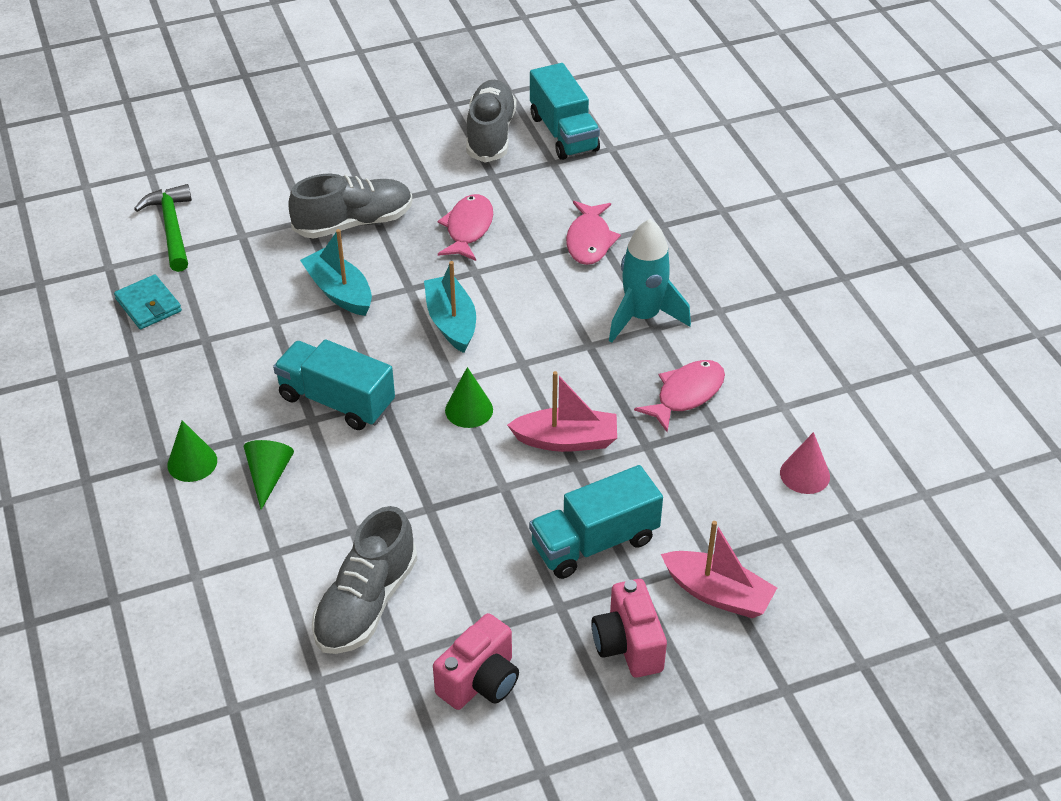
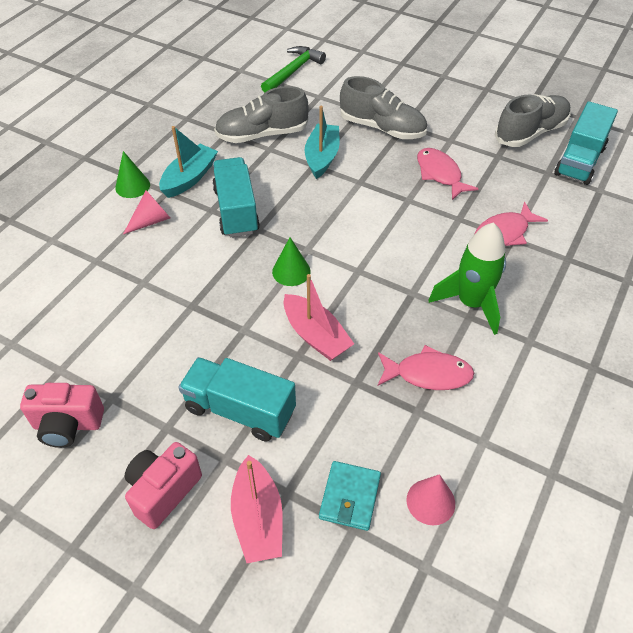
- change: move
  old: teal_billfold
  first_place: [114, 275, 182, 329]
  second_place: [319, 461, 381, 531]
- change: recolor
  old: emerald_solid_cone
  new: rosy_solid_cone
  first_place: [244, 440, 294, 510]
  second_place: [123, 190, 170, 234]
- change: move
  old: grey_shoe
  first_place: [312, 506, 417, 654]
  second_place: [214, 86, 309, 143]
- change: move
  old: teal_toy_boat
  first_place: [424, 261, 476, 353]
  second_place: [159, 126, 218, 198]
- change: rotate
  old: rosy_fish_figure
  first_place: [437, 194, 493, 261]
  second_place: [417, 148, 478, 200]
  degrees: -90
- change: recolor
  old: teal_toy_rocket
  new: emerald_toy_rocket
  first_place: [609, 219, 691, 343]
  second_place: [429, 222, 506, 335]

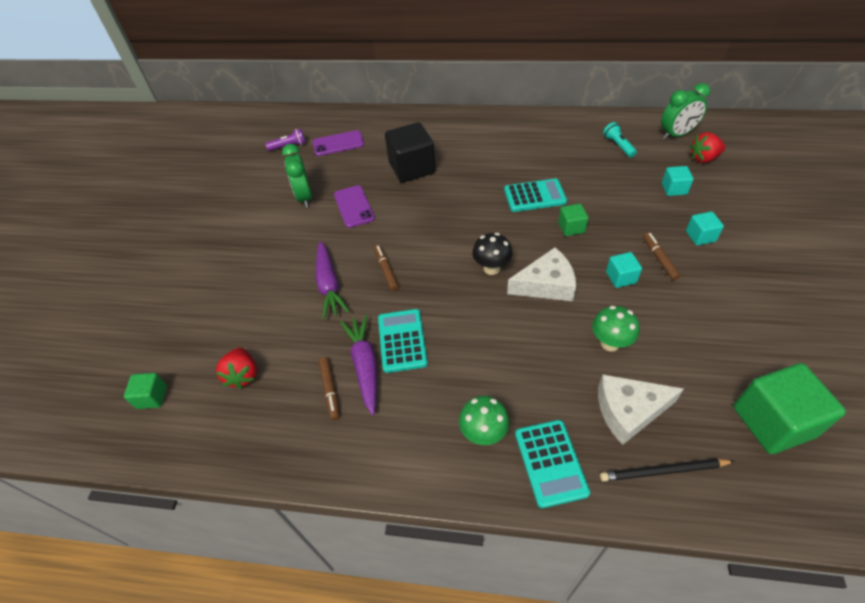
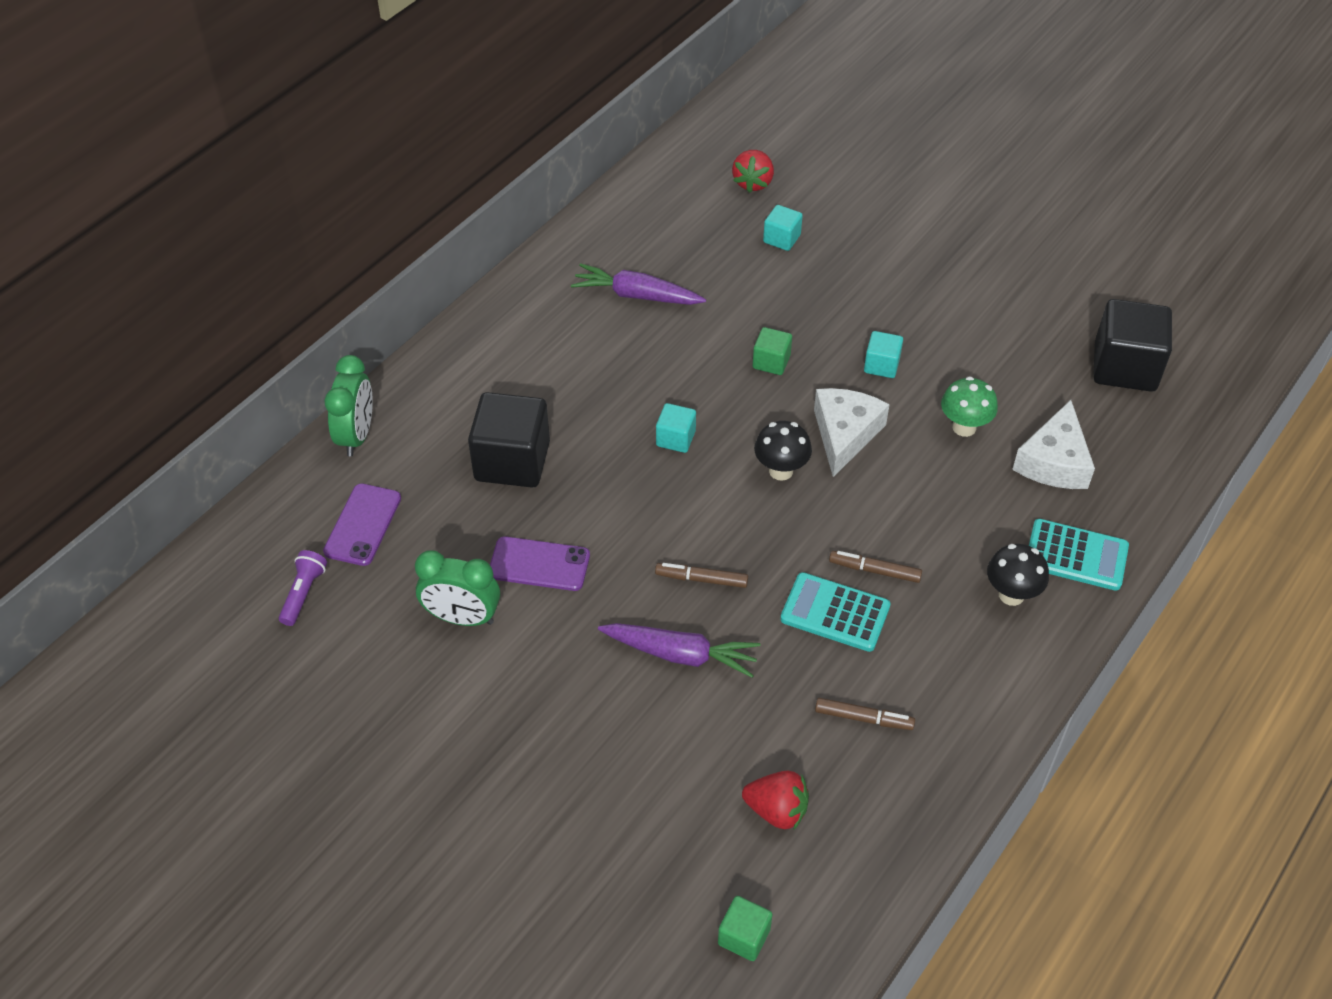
- change: move
  old: violet_root_vegetable
  first_place: [340, 315, 377, 415]
  second_place: [571, 263, 706, 305]
- change: recolor
  old: emerald_fungus
  new: jet-black_fungus
  first_place: [459, 396, 509, 445]
  second_place: [987, 544, 1049, 606]
- change: delete
  old: teal_adding_machine
  first_place: [504, 179, 567, 212]
- change: delete
  old: jet-black_pencil
  first_place: [600, 458, 734, 481]
- change: delete
  old: teal_flashlight
  first_place: [603, 122, 637, 157]
- change: move
  old: brown_felt_pen
  first_place: [643, 232, 681, 280]
  second_place: [829, 551, 922, 583]
- change: move
  old: emerald_alarm_clock
  first_place: [661, 83, 710, 139]
  second_place: [324, 355, 373, 456]
- change: move
  old: teal_block
  first_place: [686, 211, 724, 245]
  second_place: [656, 403, 696, 453]
- change: recolor
  old: emerald_block
  new: jet-black_block
  first_place: [733, 363, 846, 454]
  second_place: [1093, 299, 1172, 392]

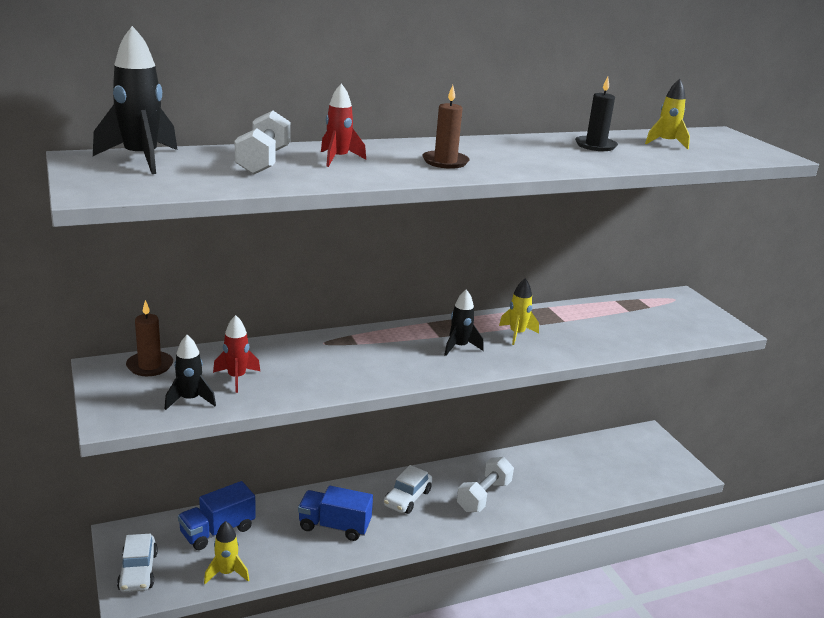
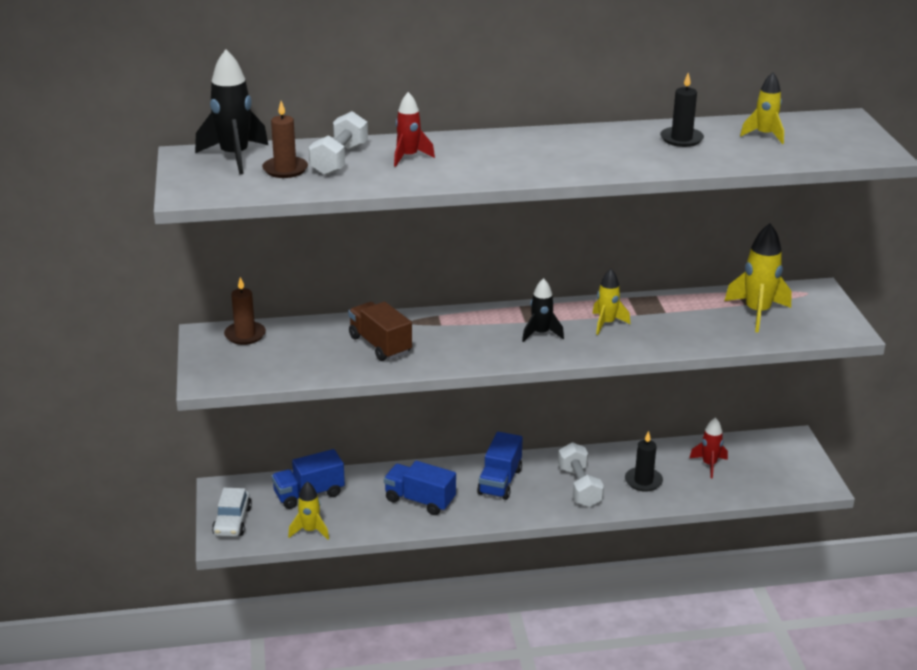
- change: delete
  old: jet-black_toy_rocket
  first_place: [165, 335, 216, 410]
- change: move
  old: crimson_toy_rocket
  first_place: [213, 315, 260, 393]
  second_place: [689, 417, 728, 478]
- change: replace
  old: snow-white_toy_car
  new: blue_toy_truck
  first_place: [384, 465, 432, 514]
  second_place: [477, 432, 523, 500]
- change: move
  old: brown_pillar_candle
  first_place: [422, 85, 470, 169]
  second_place: [262, 101, 308, 178]
- change: rotate
  old: snow-white_dumbbell
  first_place: [457, 457, 514, 512]
  second_place: [558, 442, 604, 507]
  degrees: -60
- change: insert
  new: brown_toy_truck
  second_place: [348, 302, 412, 361]
- change: insert
  new: jet-black_pillar_candle
  second_place: [625, 431, 663, 492]
- change: insert
  new: yellow_toy_rocket
  second_place: [724, 223, 792, 333]

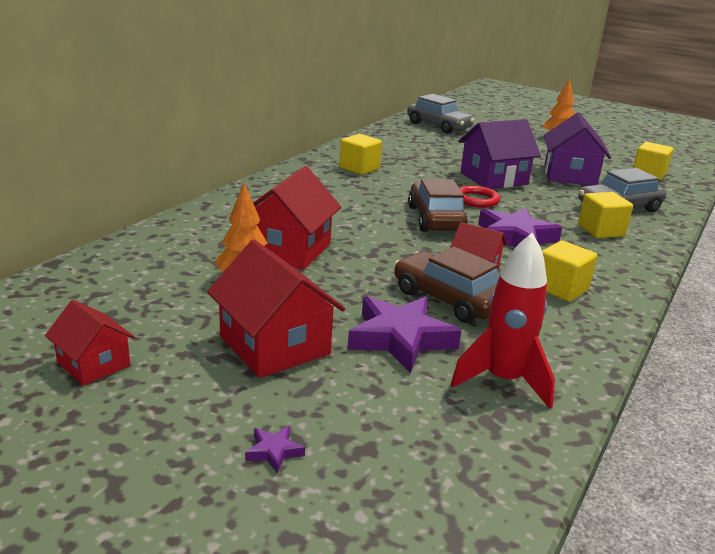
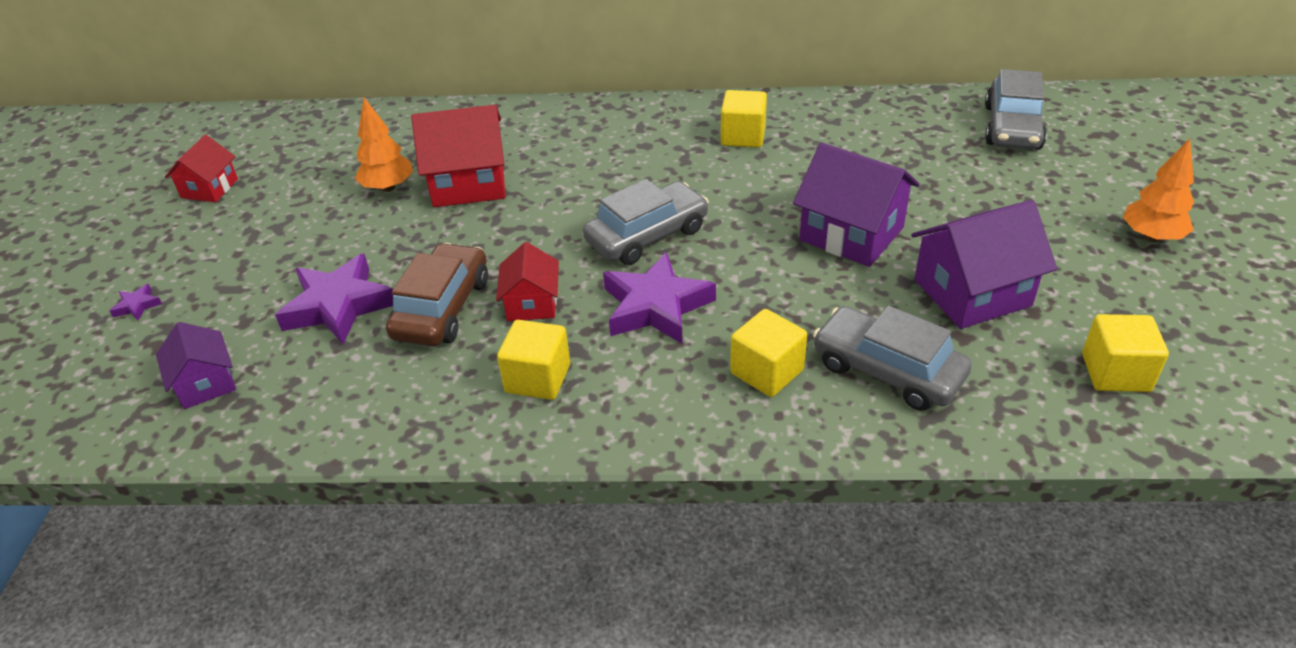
- change: delete
  old: crimson_cottage
  first_place: [207, 240, 345, 378]
- change: recolor
  old: brown_toy_car
  new: grey_toy_car
  first_place: [408, 179, 468, 232]
  second_place: [583, 179, 709, 265]
- change: delete
  old: crimson_toy_rocket
  first_place: [450, 233, 555, 409]
- change: delete
  old: crimson_hoop
  first_place: [459, 186, 500, 208]
- change: insert
  new: violet_cottage
  second_place: [156, 322, 236, 409]

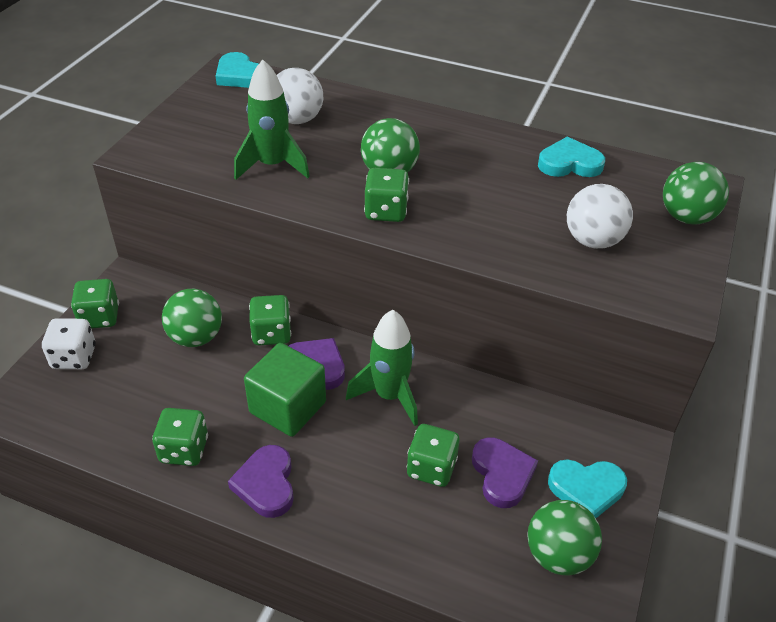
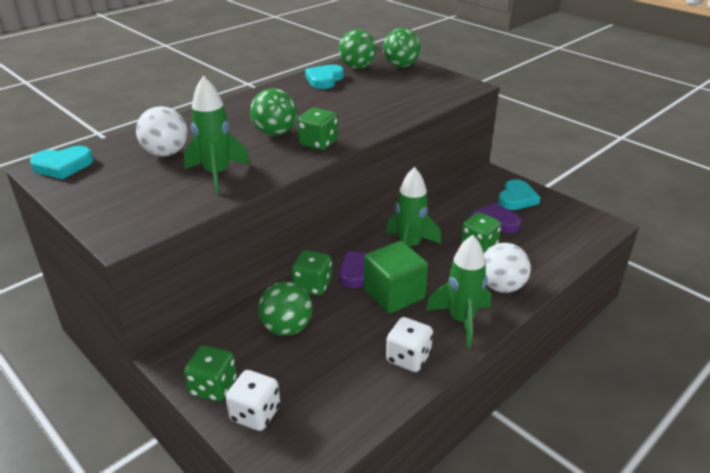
- change: recolor
  old: emerald_die
  new: snow-white_die
  first_place: [152, 408, 208, 466]
  second_place: [386, 317, 433, 372]
- change: replace
  old: violet_heart_shape
  new: emerald_toy_rocket
  first_place: [228, 445, 294, 518]
  second_place: [426, 235, 491, 348]
- change: move
  old: emerald_sphere
  first_place: [527, 500, 602, 576]
  second_place: [339, 29, 377, 69]
- change: move
  old: snow-white_sphere
  first_place: [567, 184, 633, 249]
  second_place: [484, 243, 531, 293]

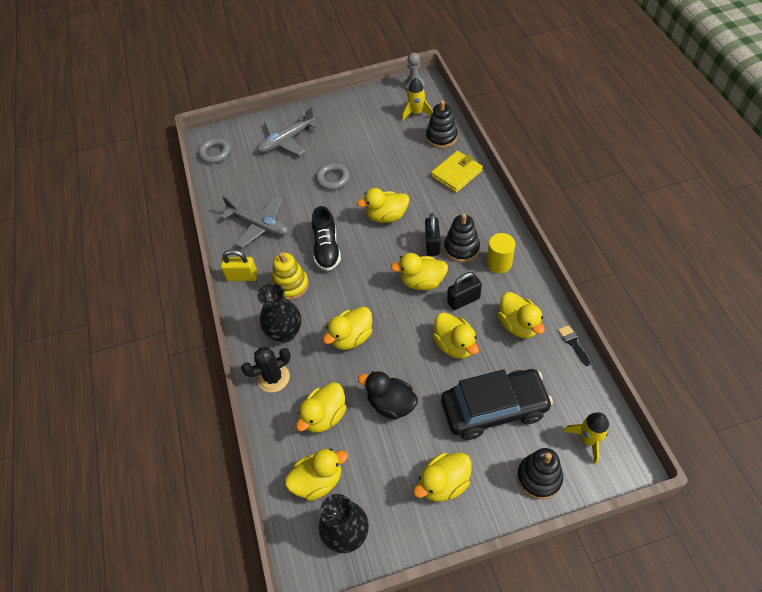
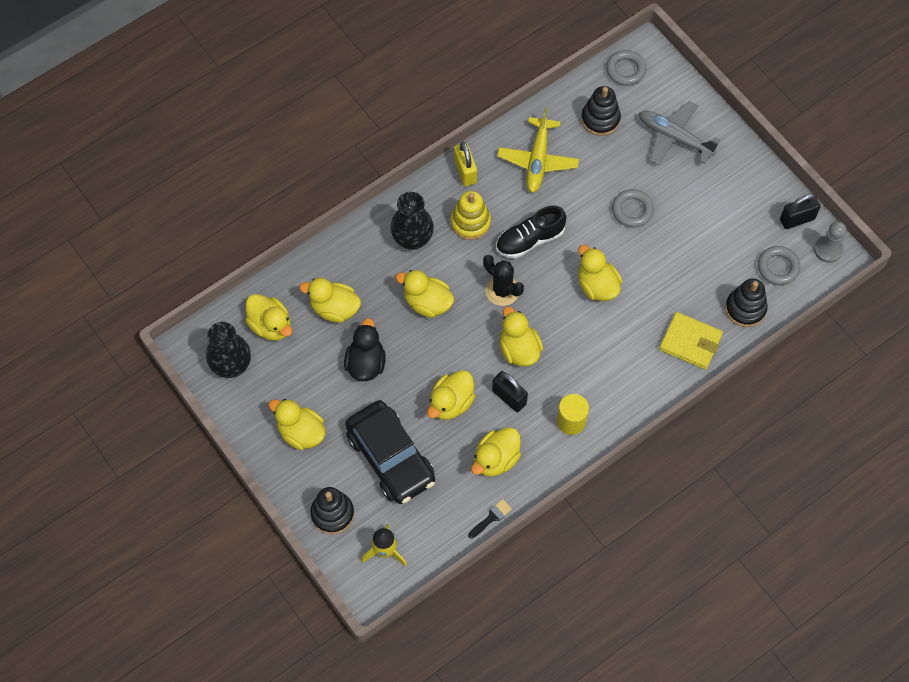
- change: recolor
  old: grey_aeroplane
  new: yellow_aeroplane
  first_place: [221, 196, 288, 248]
  second_place: [497, 108, 579, 193]
- change: move
  old: jet-black_saguaro_cactus
  first_place: [241, 347, 291, 393]
  second_place: [483, 255, 524, 306]
- change: replace
  old: yellow_toy_rocket
  new: grey_hoop
  first_place: [402, 78, 433, 121]
  second_place: [758, 246, 801, 285]
- change: move
  old: jet-black_padlock
  first_place: [425, 213, 440, 256]
  second_place: [780, 194, 821, 229]
- change: move
  old: jet-black_ring_stacker
  first_place: [444, 213, 480, 262]
  second_place: [581, 86, 621, 136]

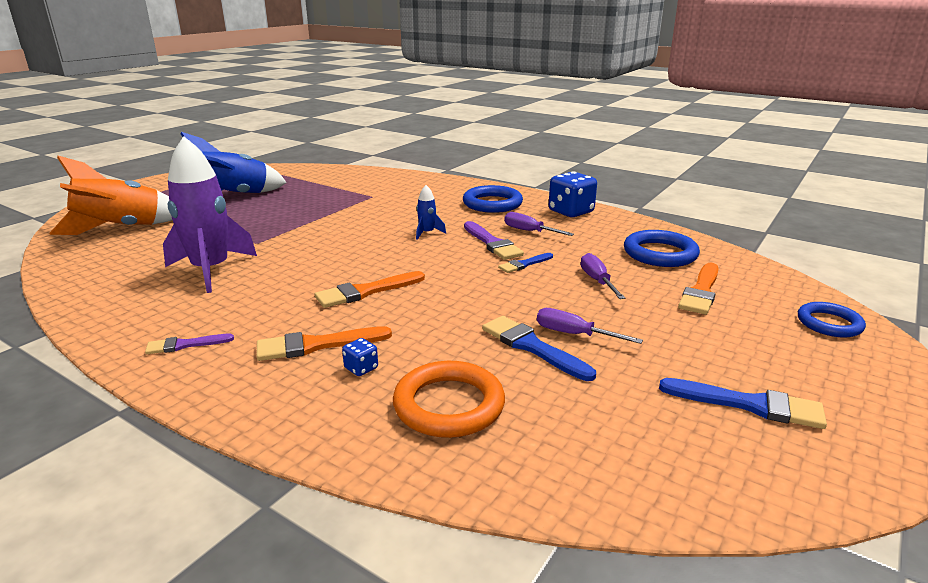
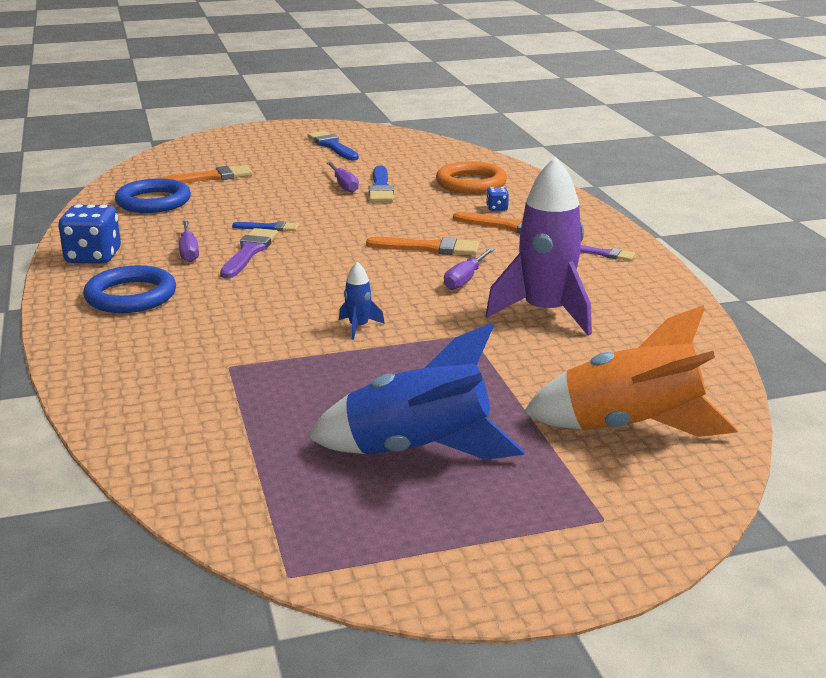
- change: move
  old: blue_toy_rocket
  first_place: [416, 185, 446, 240]
  second_place: [339, 262, 385, 340]
- change: move
  old: violet_hand_screwdriver
  first_place: [581, 253, 625, 299]
  second_place: [444, 248, 495, 290]
- change: delete
  old: blue_hoop
  first_place: [798, 302, 866, 337]

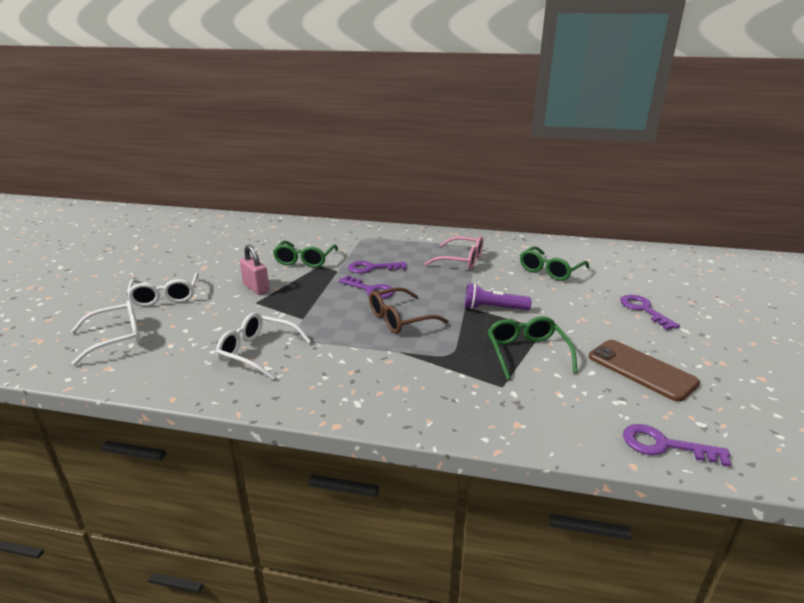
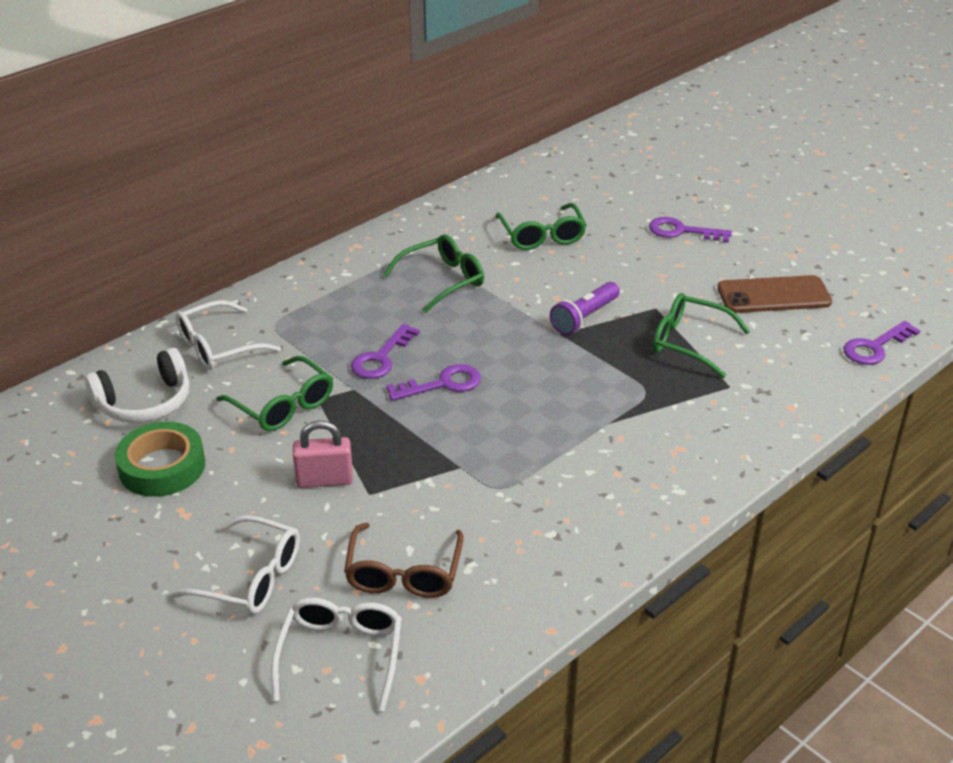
- change: move
  old: snow-white_eyeglasses
  first_place: [216, 313, 312, 380]
  second_place: [176, 300, 281, 370]
- change: move
  old: brown_eyeglasses
  first_place: [369, 287, 449, 334]
  second_place: [344, 523, 464, 598]
- change: recolor
  old: rosy_eyeglasses
  new: emerald_eyeglasses
  first_place: [424, 236, 483, 269]
  second_place: [383, 234, 484, 313]
- change: insert
  new: snow-white_over-ear_headphones
  second_place: [85, 348, 189, 423]
- change: insert
  new: emerald_tape
  second_place: [115, 422, 205, 497]

